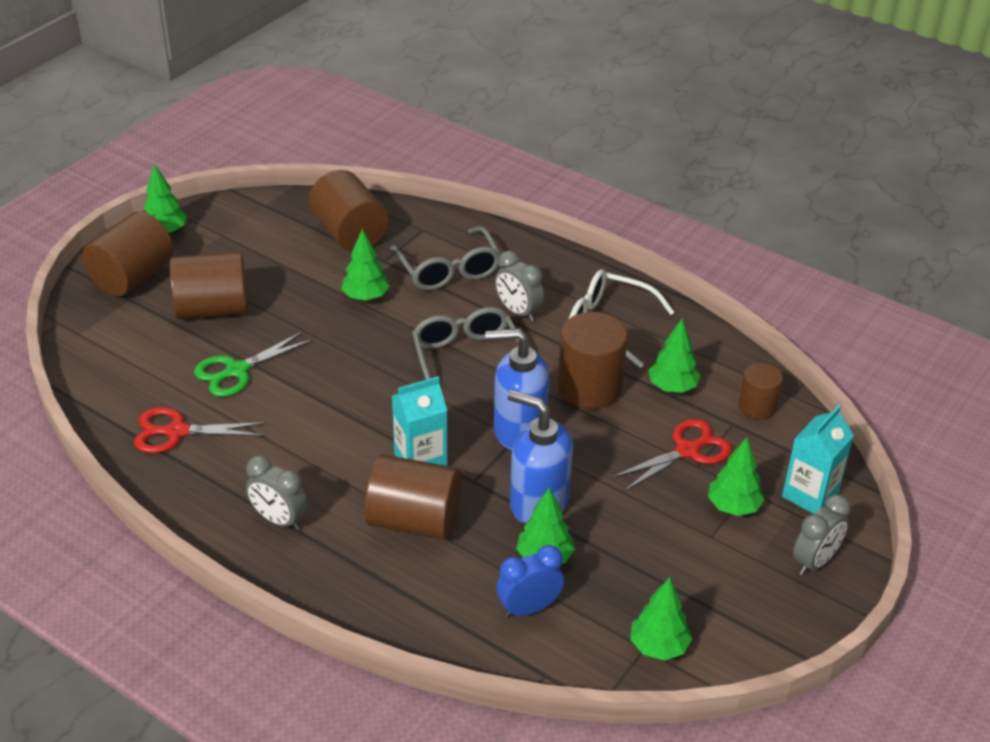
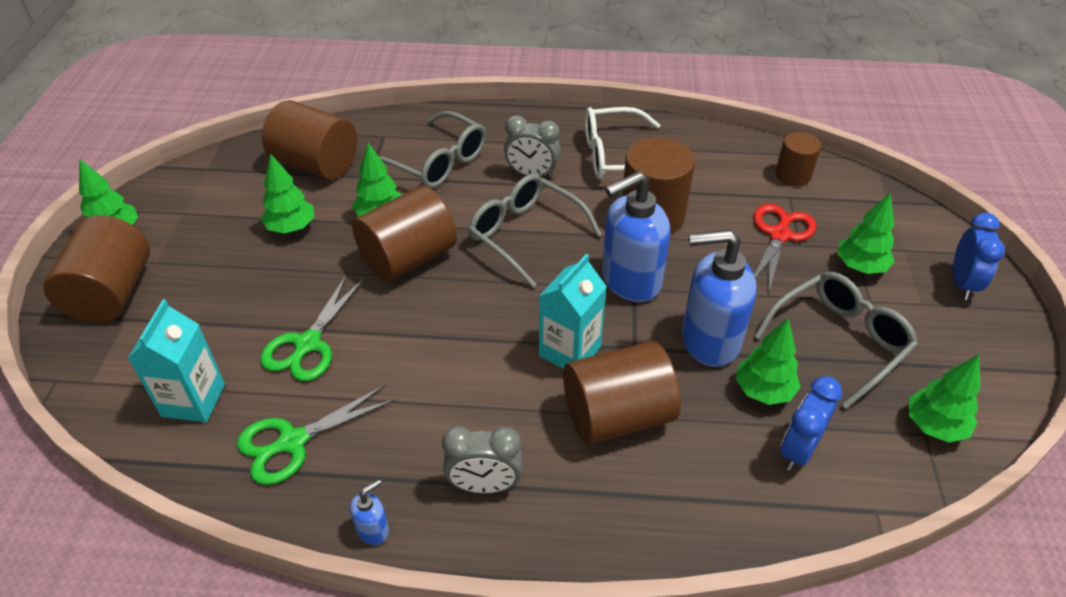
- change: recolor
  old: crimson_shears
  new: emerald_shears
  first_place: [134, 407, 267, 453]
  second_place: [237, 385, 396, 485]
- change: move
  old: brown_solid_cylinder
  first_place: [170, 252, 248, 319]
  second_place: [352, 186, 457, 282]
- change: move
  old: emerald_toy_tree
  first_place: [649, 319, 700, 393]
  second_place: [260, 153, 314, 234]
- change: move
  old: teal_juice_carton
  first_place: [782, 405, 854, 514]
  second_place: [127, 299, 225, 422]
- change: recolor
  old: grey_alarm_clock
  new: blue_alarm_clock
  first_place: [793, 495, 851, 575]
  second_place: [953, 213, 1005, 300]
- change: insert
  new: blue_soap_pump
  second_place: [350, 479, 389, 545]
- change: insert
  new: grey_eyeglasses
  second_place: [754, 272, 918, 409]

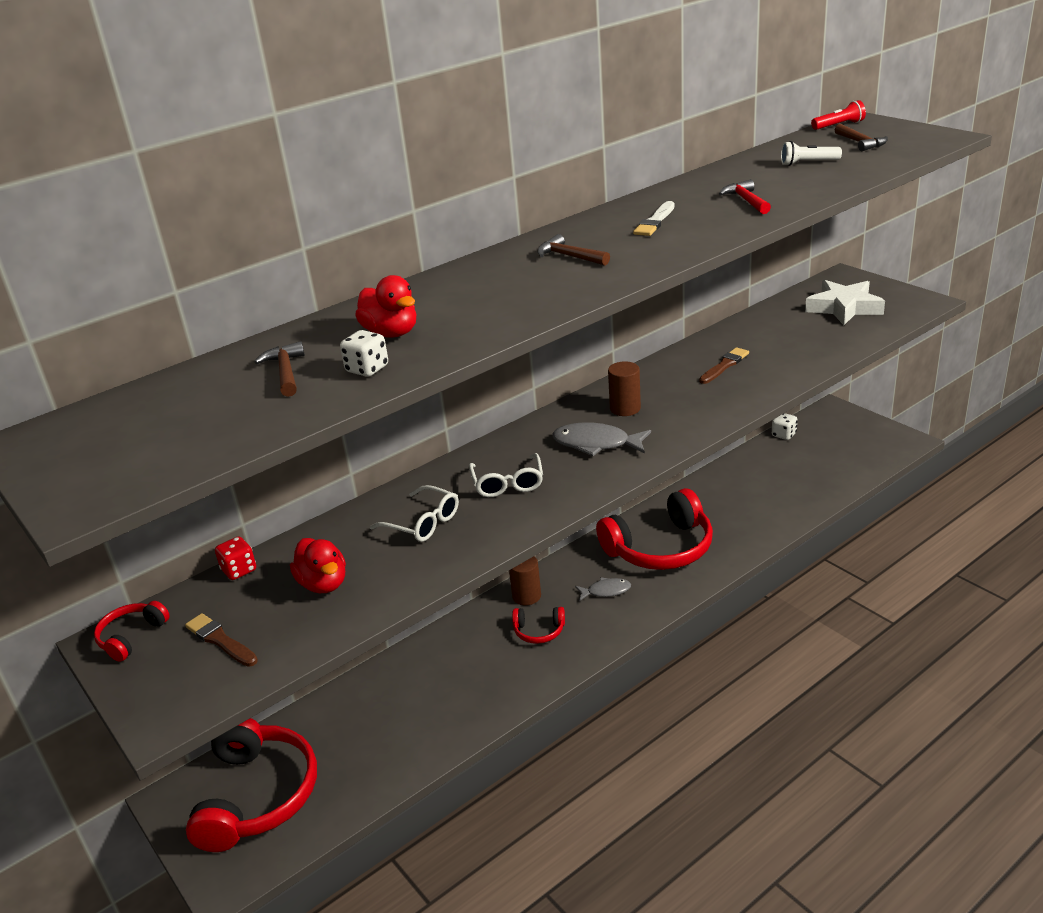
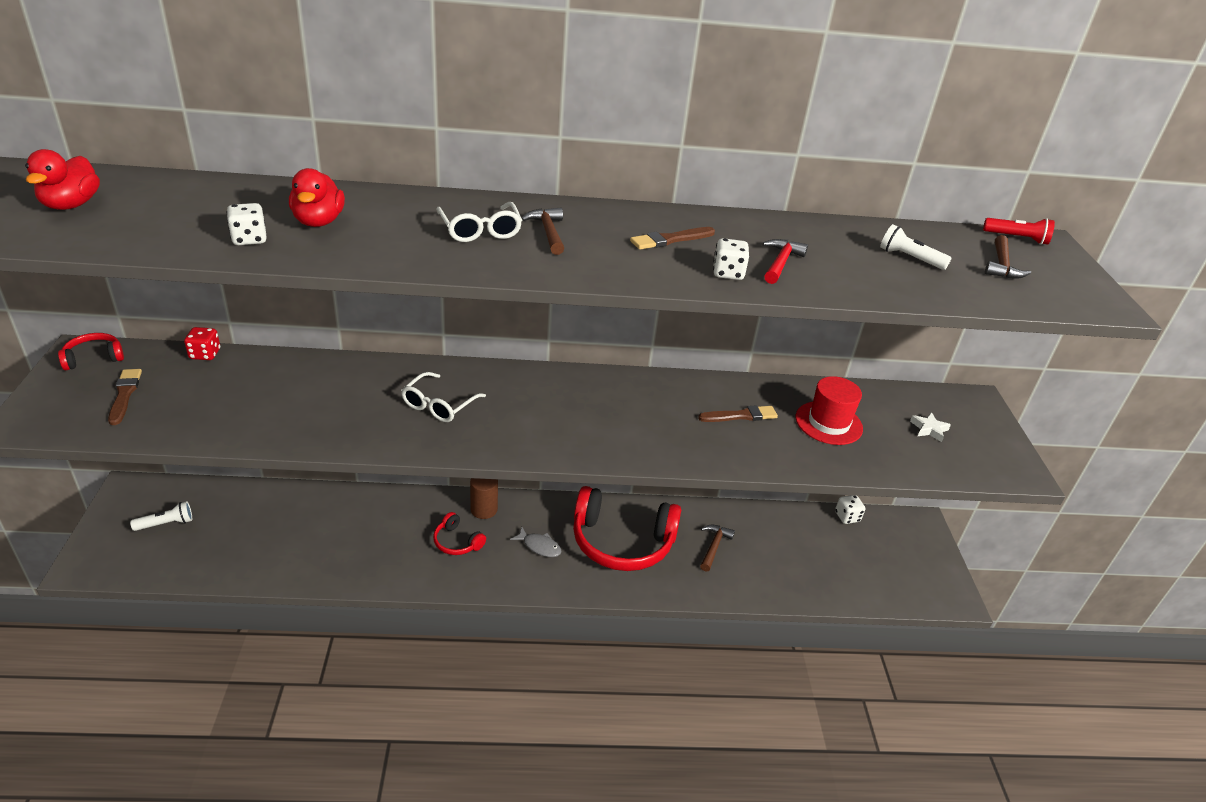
- change: replace
  old: crimson_over-ear_headphones
  new: snow-white_flashlight
  first_place: [186, 718, 317, 852]
  second_place: [130, 501, 192, 531]
- change: move
  old: brown_carpenter's_hammer
  first_place: [254, 341, 305, 397]
  second_place: [700, 525, 735, 571]
- change: move
  old: crimson_duck
  first_place: [290, 538, 346, 593]
  second_place: [25, 149, 100, 210]
- change: move
  old: snow-white_eyeglasses
  first_place: [370, 485, 459, 542]
  second_place: [436, 202, 522, 242]
- change: delete
  old: grey_fish_figure
  first_place: [552, 422, 651, 456]
- change: delete
  old: brown_solid_cylinder
  first_place: [608, 361, 641, 416]
- change: recolor
  old: snow-white_brush
  new: brown_brush
  first_place: [633, 201, 675, 236]
  second_place: [630, 227, 715, 250]
- change: resize
  old: snow-white_five-pointed_star
  first_place: [805, 280, 885, 325]
  second_place: [910, 412, 951, 442]
  factor: 0.45
- change: insert
  new: snow-white_die
  second_place: [713, 238, 749, 280]
- change: insert
  new: crimson_hat
  second_place: [796, 376, 863, 445]

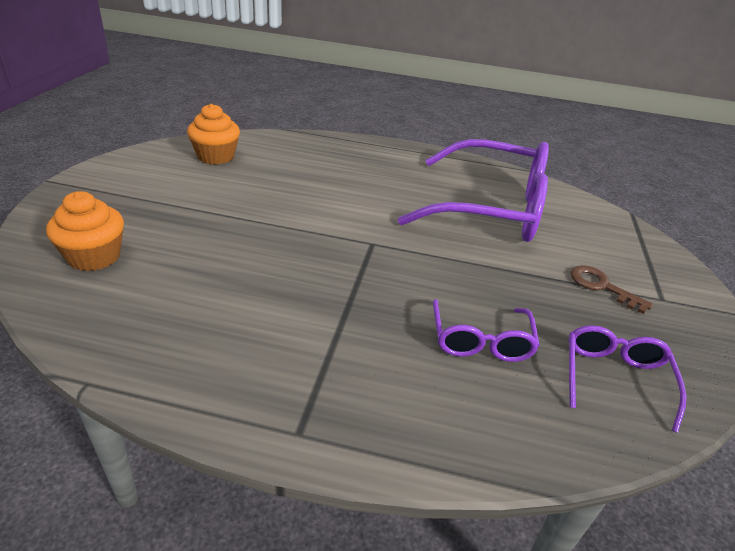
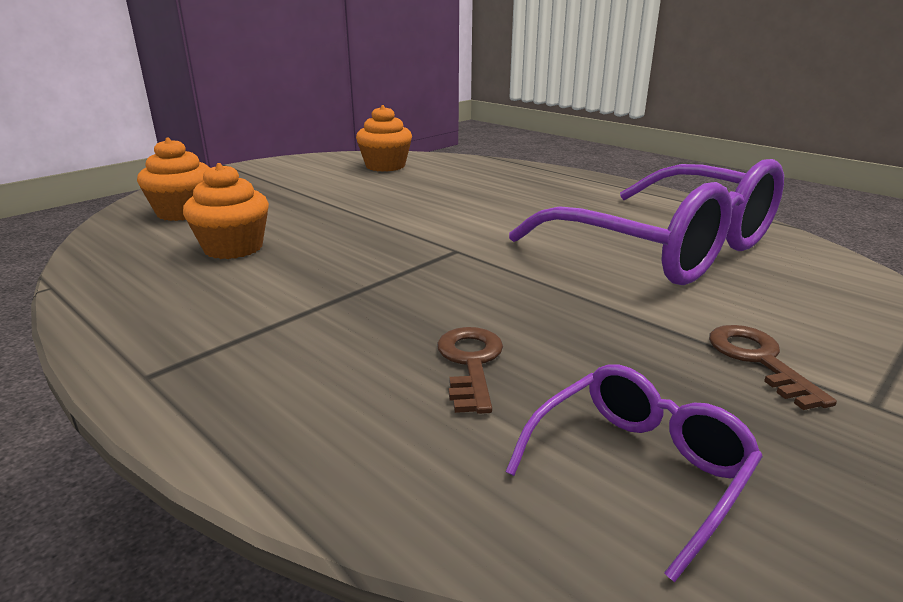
- change: replace
  old: violet_eyeglasses
  new: brown_key
  first_place: [433, 299, 540, 362]
  second_place: [437, 327, 503, 414]
- change: insert
  new: bright_orange_cupcake
  second_place: [183, 163, 269, 259]

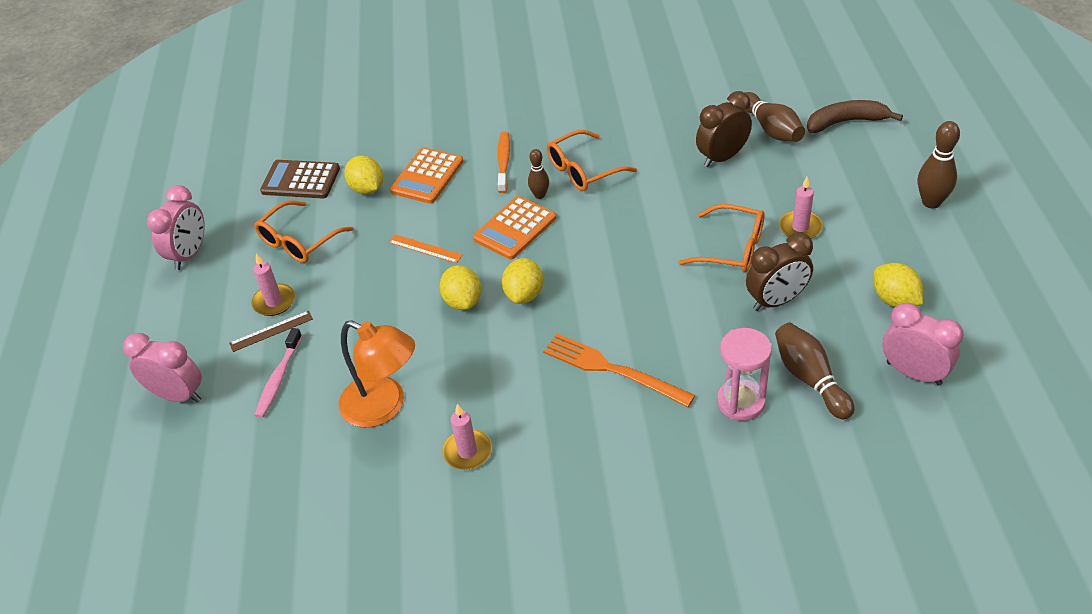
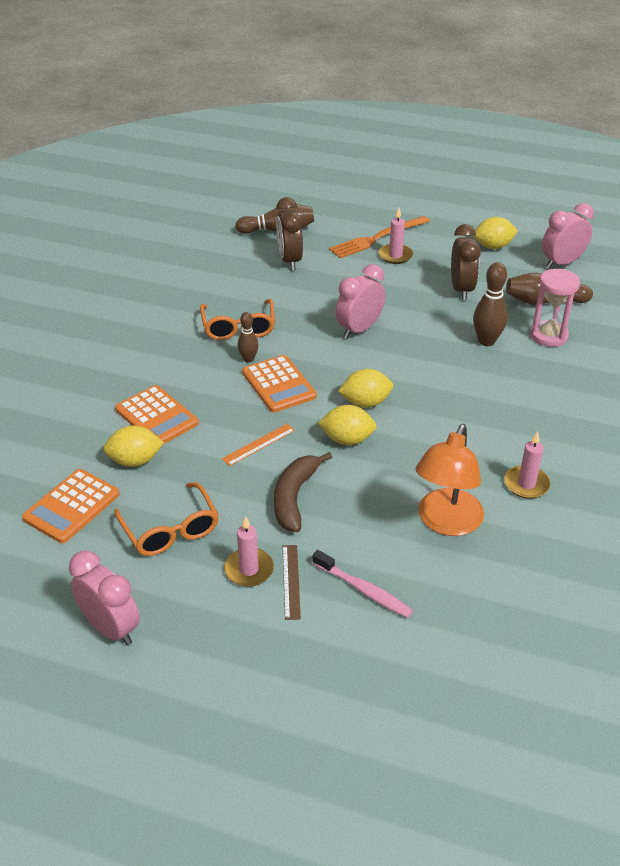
- change: move
  old: rosy_alarm_clock
  first_place: [123, 333, 202, 403]
  second_place: [335, 264, 385, 339]
- change: recolor
  old: brown_adding_machine
  new: bright_orange_adding_machine
  first_place: [260, 160, 340, 198]
  second_place: [22, 469, 120, 543]
- change: rotate
  old: bright_orange_desk_lamp
  first_place: [339, 320, 415, 428]
  second_place: [415, 424, 484, 536]
  degrees: 150
- change: delete
  old: bright_orange_toothbrush
  first_place: [498, 131, 510, 193]
- change: rotate
  old: yellow_lemon
  first_place: [502, 258, 543, 304]
  second_place: [338, 369, 393, 407]
  degrees: -45
- change: move
  old: bright_orange_table_fork
  first_place: [543, 334, 696, 407]
  second_place: [329, 216, 430, 258]
- change: delete
  old: bright_orange_eyeglasses
  first_place: [678, 204, 765, 273]
- change: move
  old: brown_toy_banana
  first_place: [807, 100, 903, 133]
  second_place: [274, 452, 333, 532]
- change: move
  old: brown_skittle
  first_place: [918, 121, 960, 209]
  second_place: [473, 262, 508, 346]

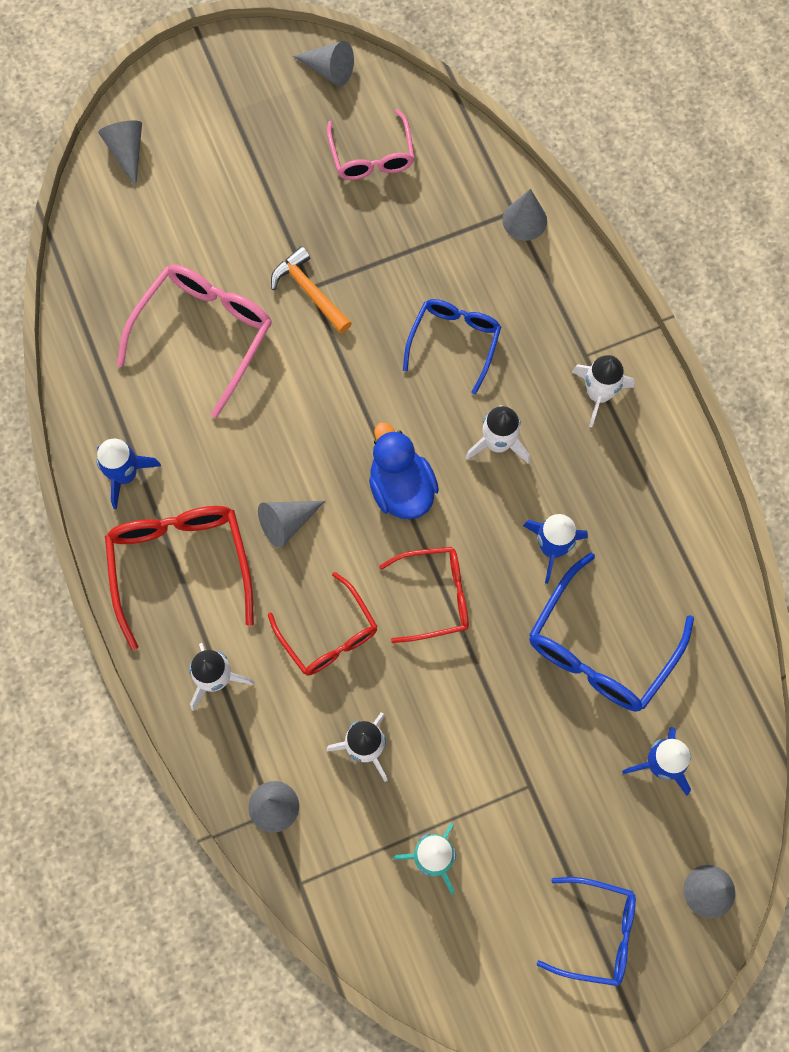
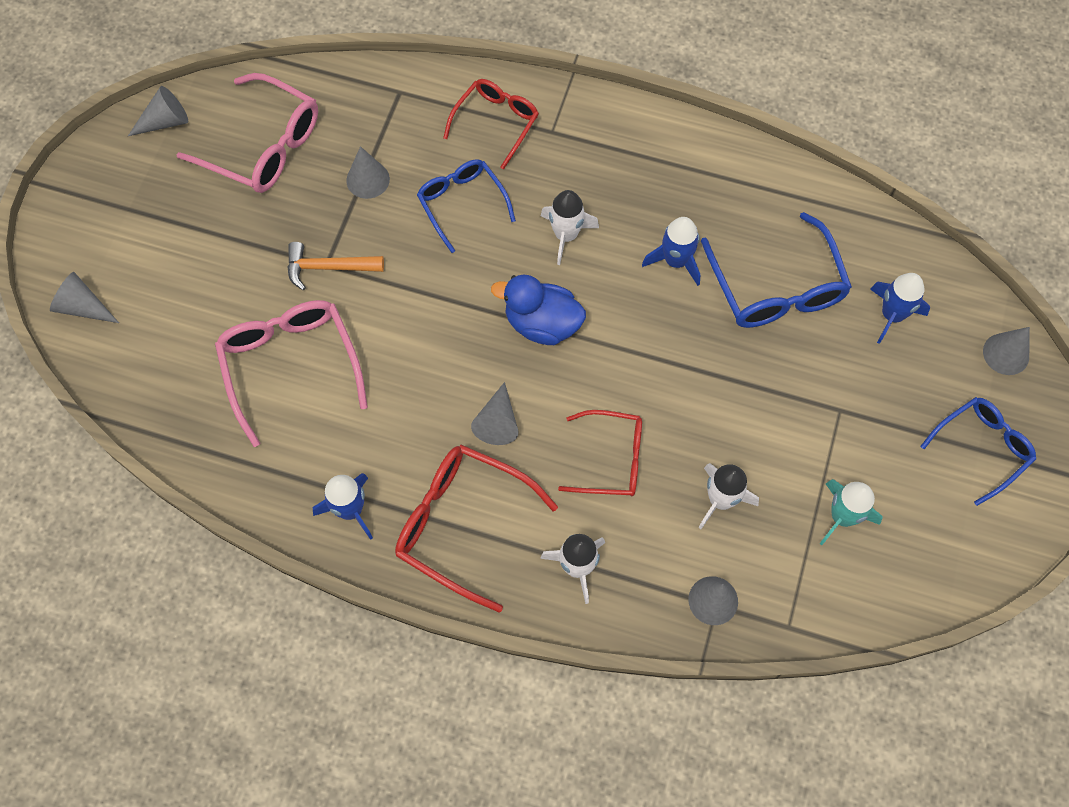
- change: resize
  old: rosy_eyeglasses
  first_place: [327, 109, 415, 180]
  second_place: [176, 73, 318, 193]
  factor: 1.52
- change: move
  old: crimson_eyeglasses
  first_place: [379, 547, 469, 643]
  second_place: [443, 79, 539, 169]
- change: move
  old: grey_solid_cone
  first_place: [502, 189, 547, 241]
  second_place: [346, 146, 390, 199]
- change: delete
  old: snow-white_toy_rocket
  first_place: [572, 355, 634, 427]

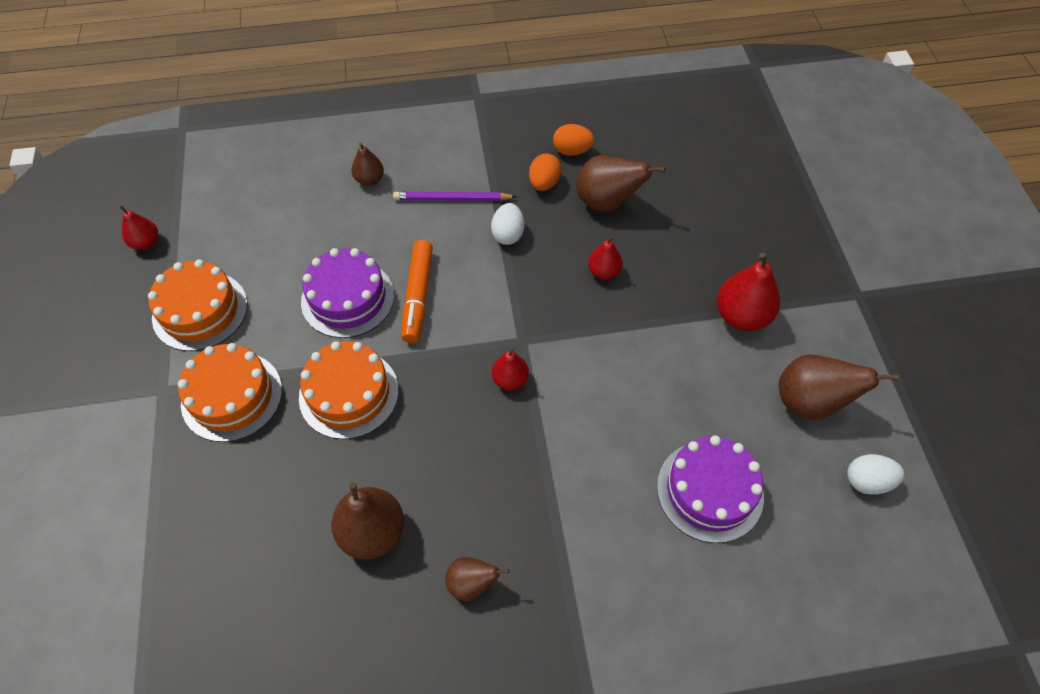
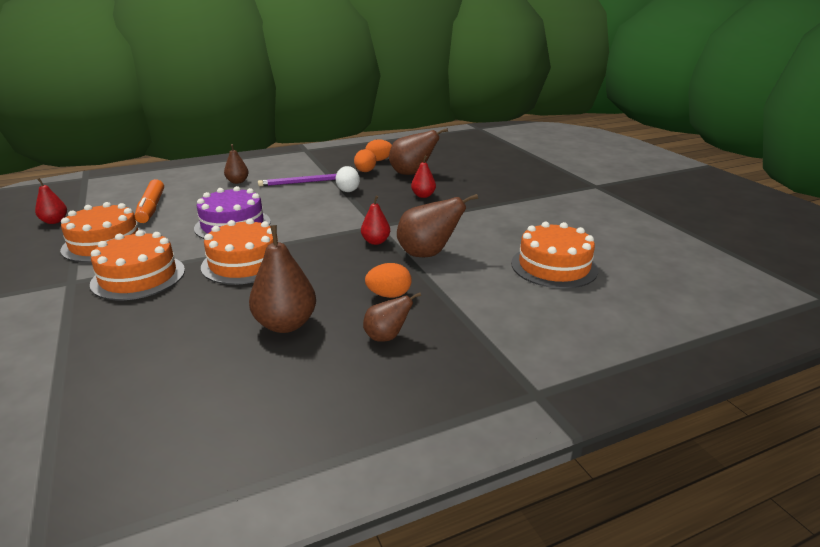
- change: move
  old: bright_orange_felt_pen
  first_place: [401, 240, 433, 343]
  second_place: [135, 179, 164, 223]
- change: recolor
  old: violet_cake
  new: bright_orange_cake
  first_place: [657, 435, 764, 543]
  second_place: [511, 222, 598, 289]
- change: delete
  old: crimson_pear_fruit
  first_place: [717, 253, 780, 331]
- change: move
  old: brown_pear_fruit
  first_place: [779, 355, 899, 420]
  second_place: [397, 194, 478, 257]
- change: delete
  old: snow-white_toy_egg
  first_place: [847, 454, 905, 495]
- change: insert
  new: bright_orange_toy_egg
  second_place: [365, 263, 411, 298]

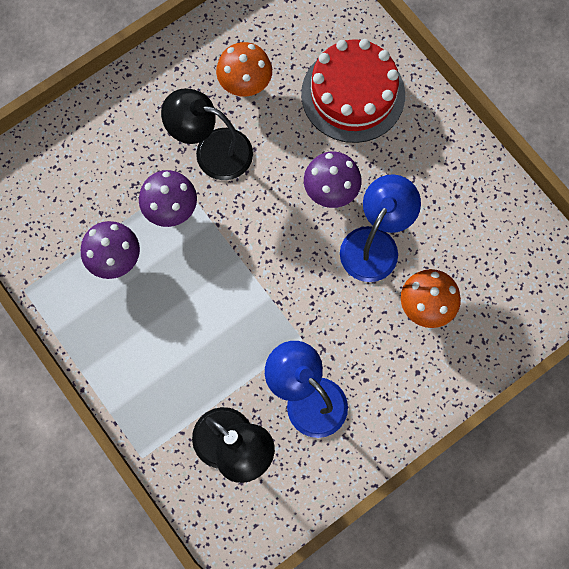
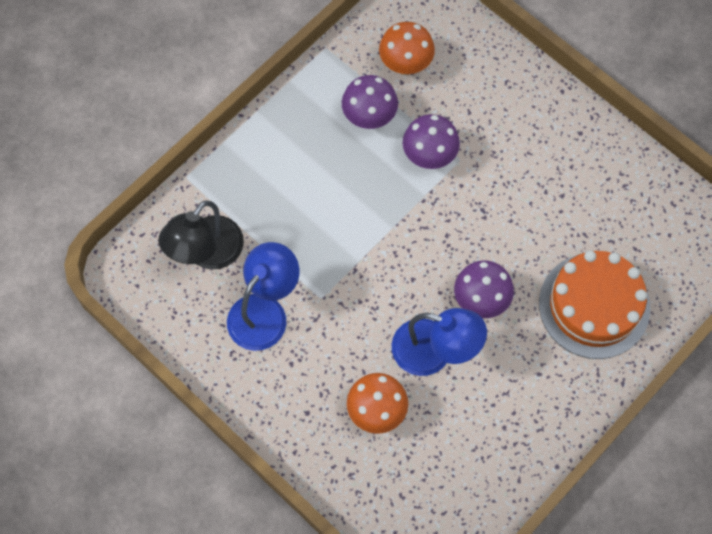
- change: delete
  old: jet-black_desk_lamp
  first_place: [161, 88, 253, 180]
- change: move
  old: bright_orange_fungus
  first_place: [216, 42, 272, 97]
  second_place: [379, 22, 435, 75]
- change: recolor
  old: crimson_cake
  new: bright_orange_cake
  first_place: [301, 39, 405, 143]
  second_place: [539, 250, 650, 359]

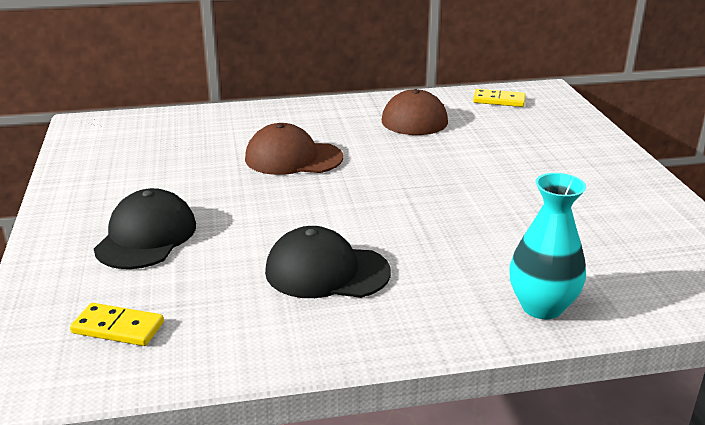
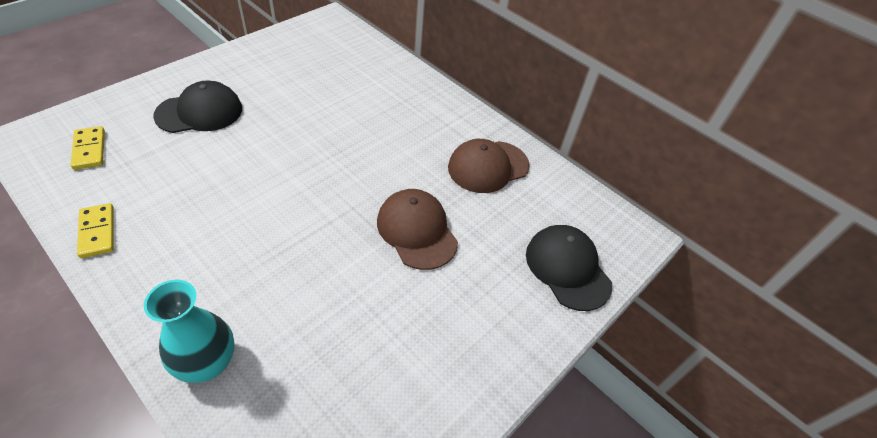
- change: move
  old: brown_cap
  first_place: [245, 123, 343, 175]
  second_place: [377, 189, 458, 270]
- change: move
  old: jet-black_cap
  first_place: [265, 226, 391, 298]
  second_place: [526, 225, 612, 311]
- change: move
  old: yellow_domino_piece
  first_place: [473, 89, 526, 107]
  second_place: [77, 203, 114, 258]

